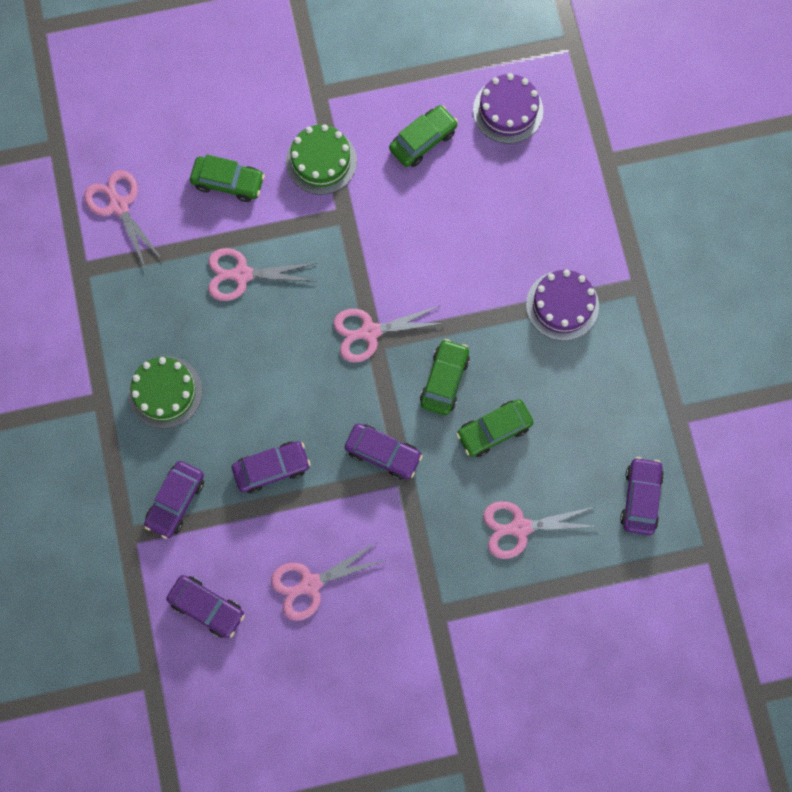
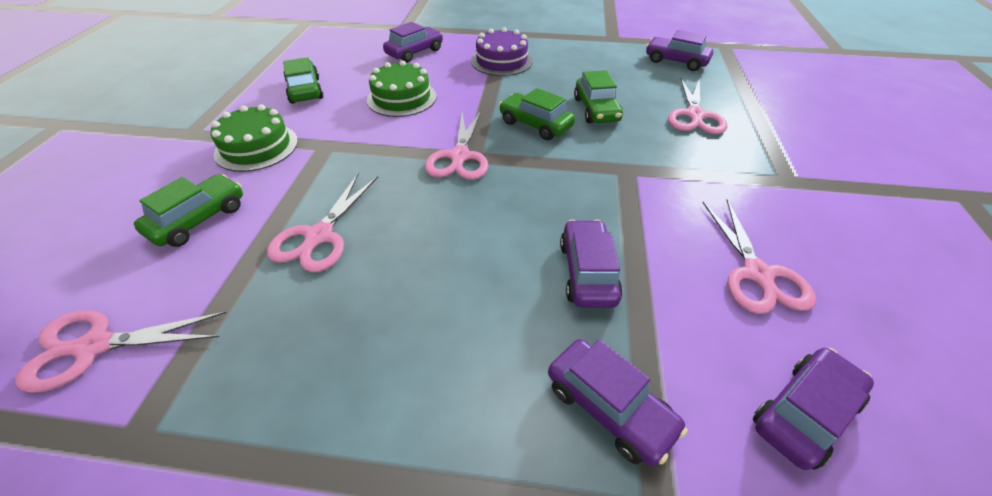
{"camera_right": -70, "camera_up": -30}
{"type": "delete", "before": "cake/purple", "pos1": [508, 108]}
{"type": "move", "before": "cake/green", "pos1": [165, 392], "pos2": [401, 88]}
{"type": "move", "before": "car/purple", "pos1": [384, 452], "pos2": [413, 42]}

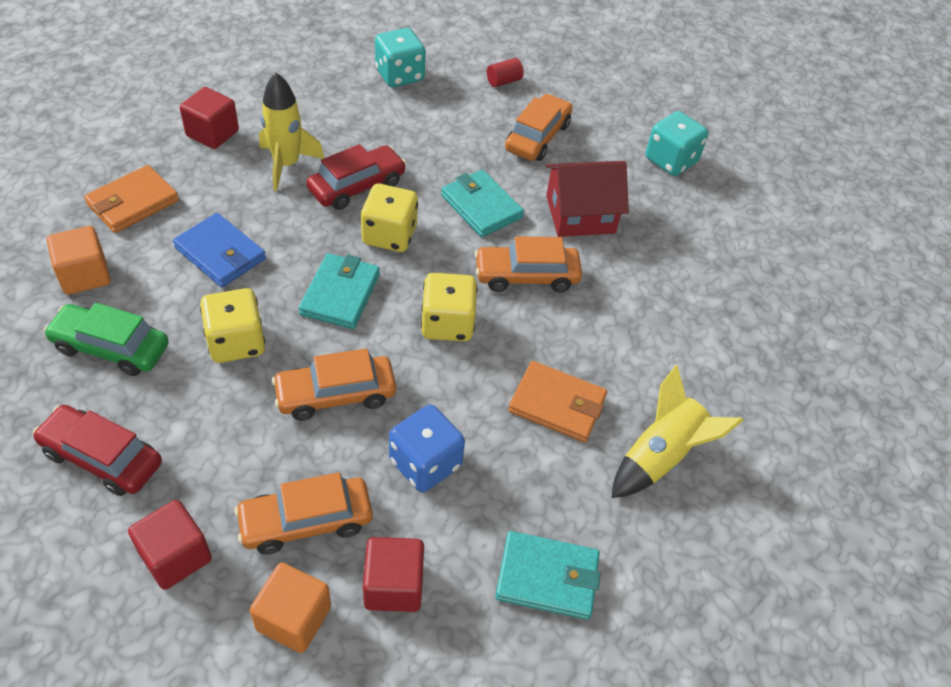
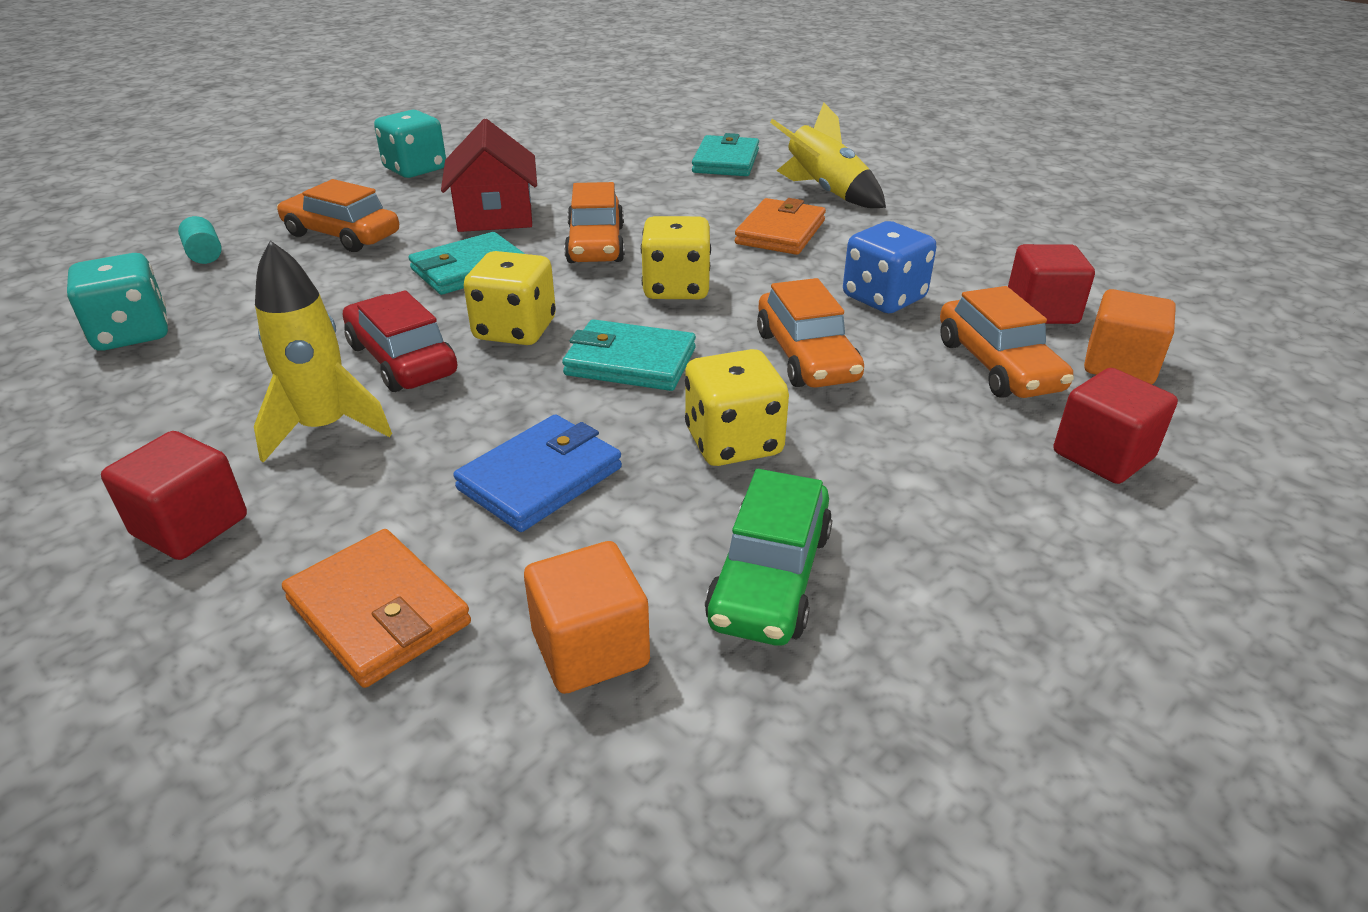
{"camera_right": -85, "camera_up": -15}
{"type": "delete", "before": "car/red", "pos1": [97, 450]}
{"type": "move", "before": "wallet/turquoise", "pos1": [547, 575], "pos2": [725, 154]}
{"type": "recolor", "before": "cylinder/red", "after": "cylinder/turquoise", "pos1": [505, 72], "pos2": [200, 240]}

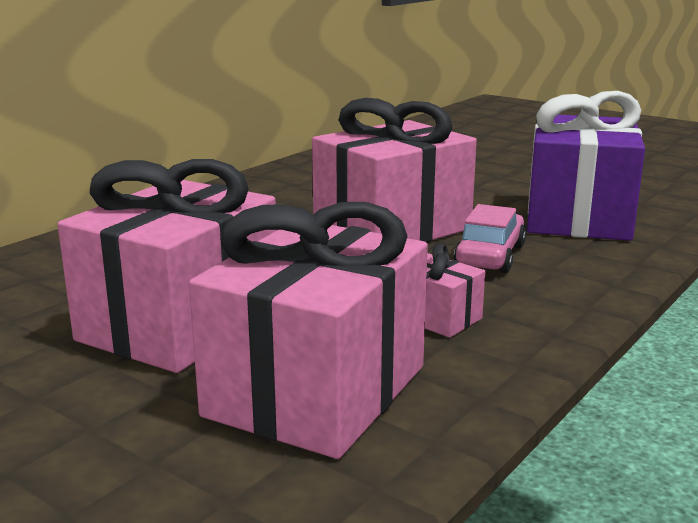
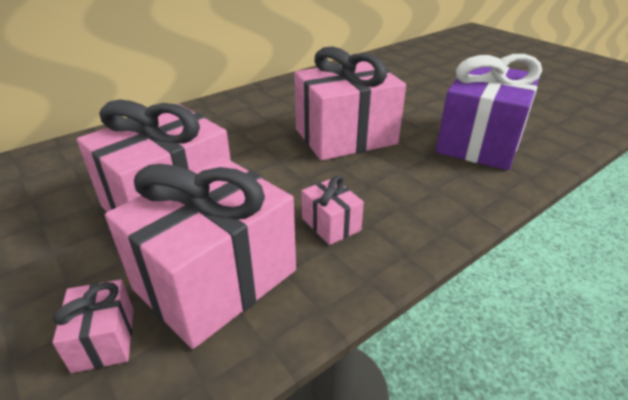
{"camera_right": 15, "camera_up": 15}
{"type": "delete", "before": "car/pink", "pos1": [490, 238]}
{"type": "insert", "after": "gift/pink", "pos2": [93, 326]}

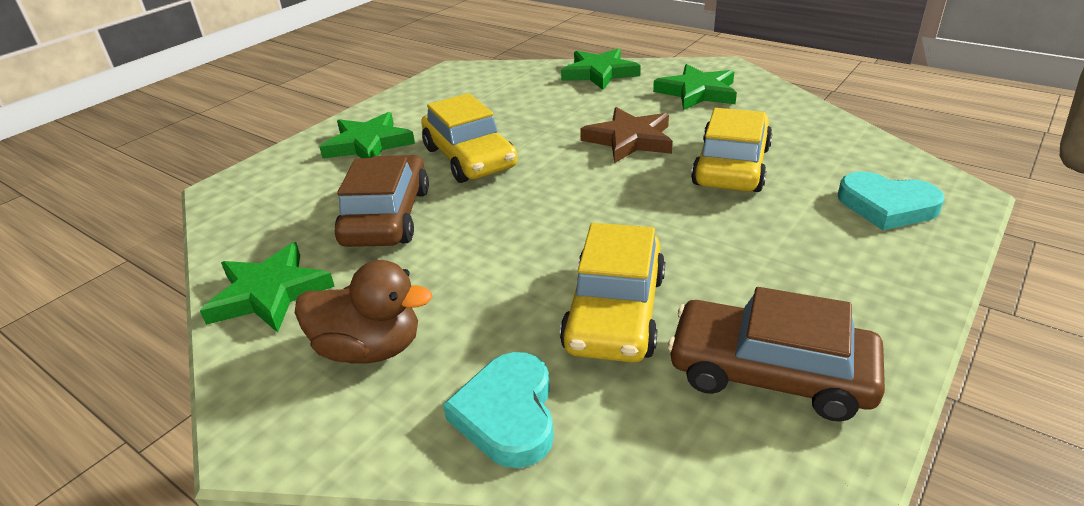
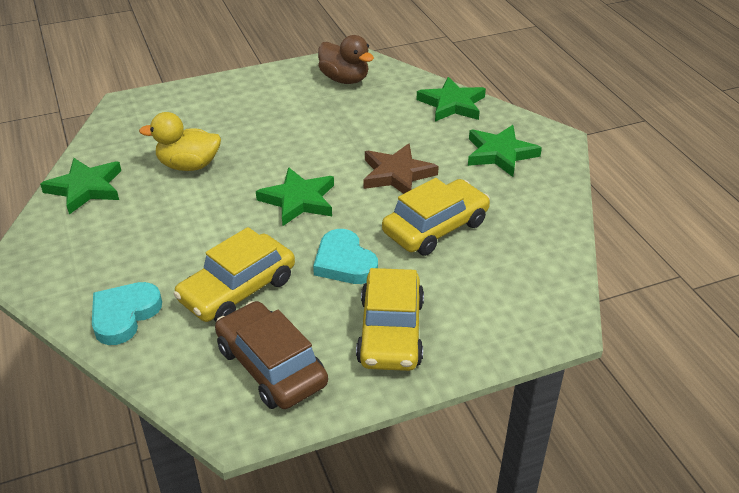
{"camera_right": 30, "camera_up": 5}
{"type": "move", "before": "duck/brown", "pos1": [363, 312], "pos2": [346, 59]}
{"type": "move", "before": "star/green", "pos1": [367, 135], "pos2": [295, 196]}
{"type": "move", "before": "car/yellow", "pos1": [469, 138], "pos2": [390, 319]}
{"type": "move", "before": "heart/turquoise", "pos1": [891, 200], "pos2": [345, 256]}
{"type": "replace", "before": "car/brown", "after": "duck/yellow", "pos1": [382, 201], "pos2": [180, 141]}

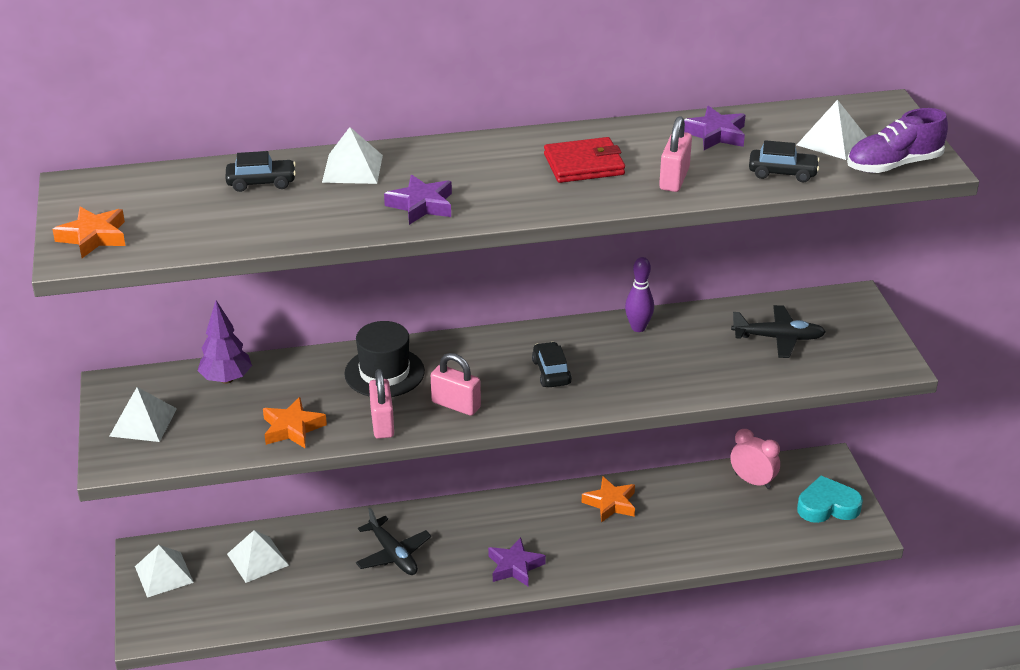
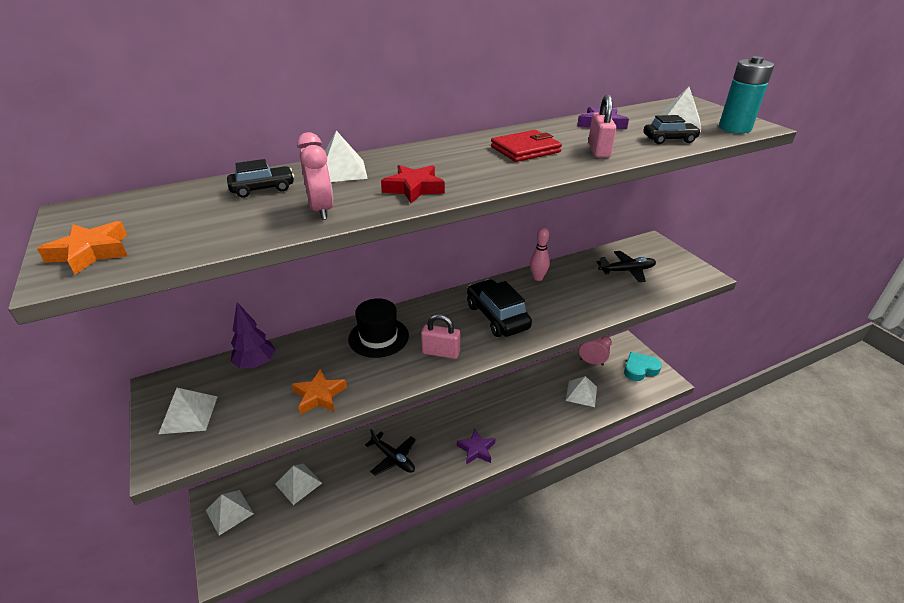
{"camera_right": -15, "camera_up": 0}
{"type": "delete", "before": "padlock/pink", "pos1": [381, 404]}
{"type": "delete", "before": "star/orange", "pos1": [608, 499]}
{"type": "insert", "after": "clock/pink", "pos2": [315, 176]}
{"type": "insert", "after": "pyramid/white", "pos2": [581, 391]}
{"type": "replace", "before": "shoe/purple", "after": "battery/turquoise", "pos1": [897, 140], "pos2": [746, 94]}
{"type": "recolor", "before": "star/purple", "after": "star/red", "pos1": [418, 200], "pos2": [413, 184]}
{"type": "recolor", "before": "bowling pin/purple", "after": "bowling pin/pink", "pos1": [639, 294], "pos2": [540, 254]}
{"type": "resize", "before": "car/black", "pos1": [552, 364], "pos2": [499, 308], "scale": 1.76}

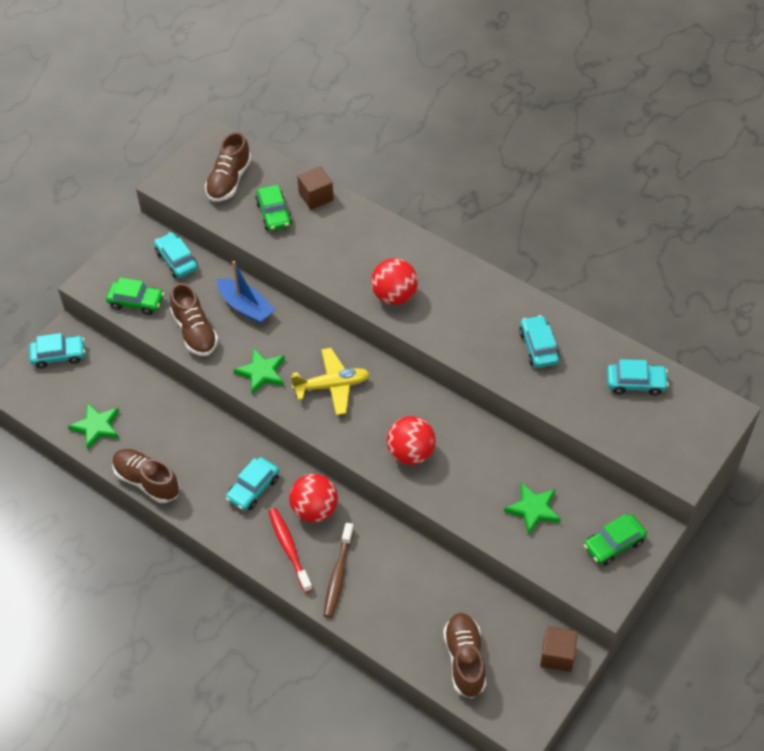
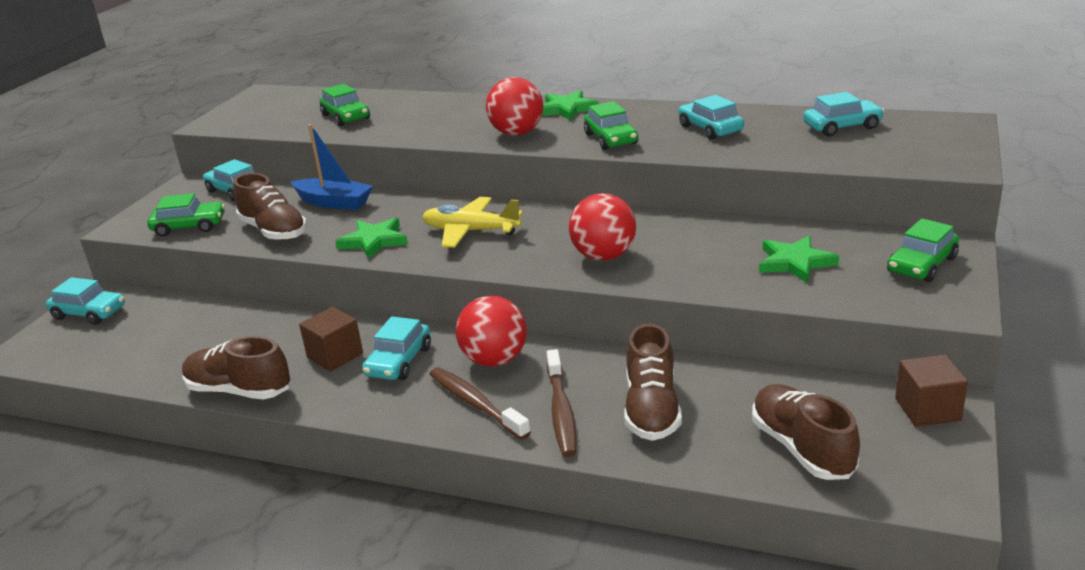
{"camera_right": -15, "camera_up": -25}
{"type": "insert", "after": "car/green", "pos2": [611, 125]}
{"type": "move", "before": "star/green", "pos1": [93, 426], "pos2": [570, 105]}
{"type": "move", "before": "shoe/brown", "pos1": [228, 167], "pos2": [653, 382]}
{"type": "move", "before": "cube/brown", "pos1": [315, 188], "pos2": [331, 339]}
{"type": "recolor", "before": "toothbrush/red", "after": "toothbrush/brown", "pos1": [290, 550], "pos2": [480, 403]}
{"type": "rotate", "before": "car/turquoise", "pos1": [57, 351], "pos2": [85, 301], "turn": 45}
{"type": "rotate", "before": "plane/yellow", "pos1": [330, 381], "pos2": [472, 222], "turn": -135}

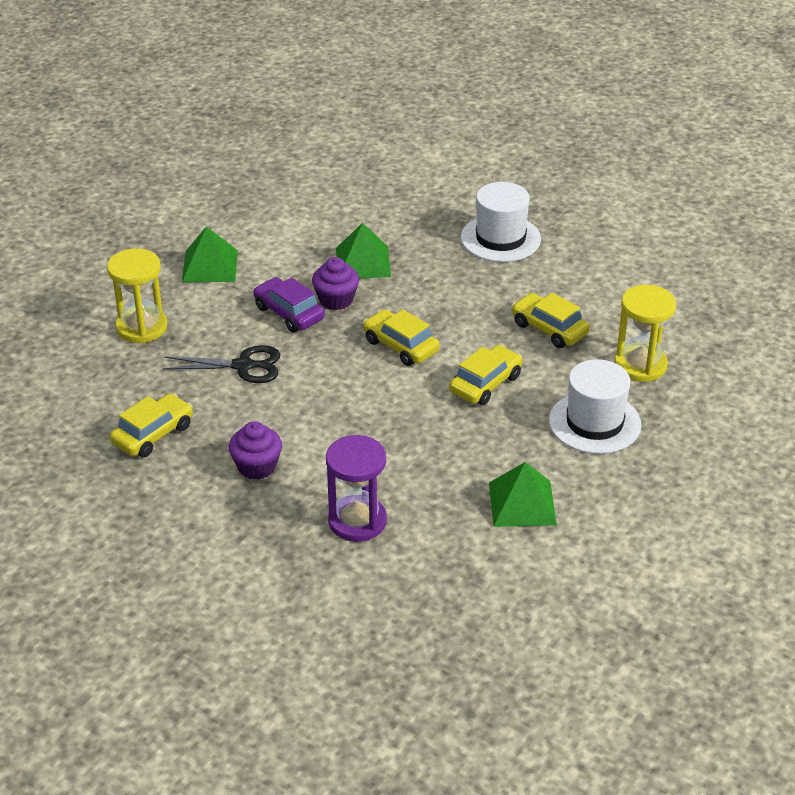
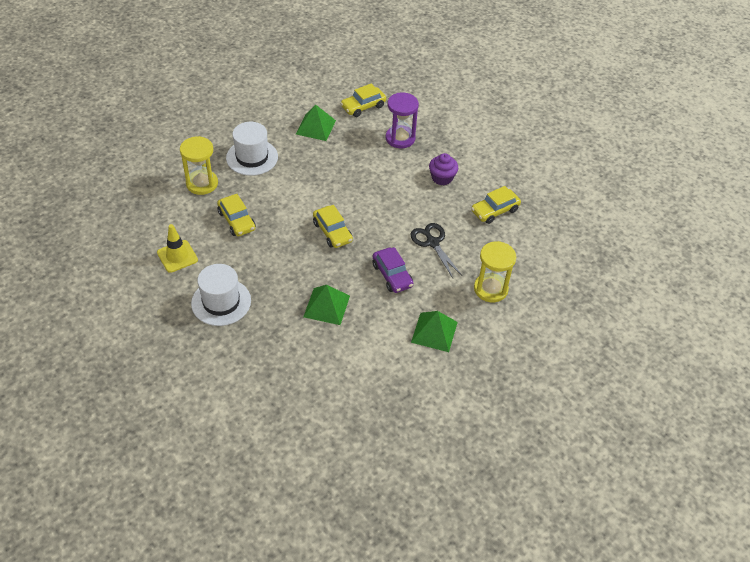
{"camera_right": -165, "camera_up": 10}
{"type": "delete", "before": "cupcake/purple", "pos1": [335, 283]}
{"type": "insert", "after": "traffic cone/yellow", "pos2": [177, 248]}
{"type": "move", "before": "car/yellow", "pos1": [486, 375], "pos2": [363, 100]}
{"type": "rotate", "before": "scissors/black", "pos1": [221, 364], "pos2": [436, 250], "turn": 45}

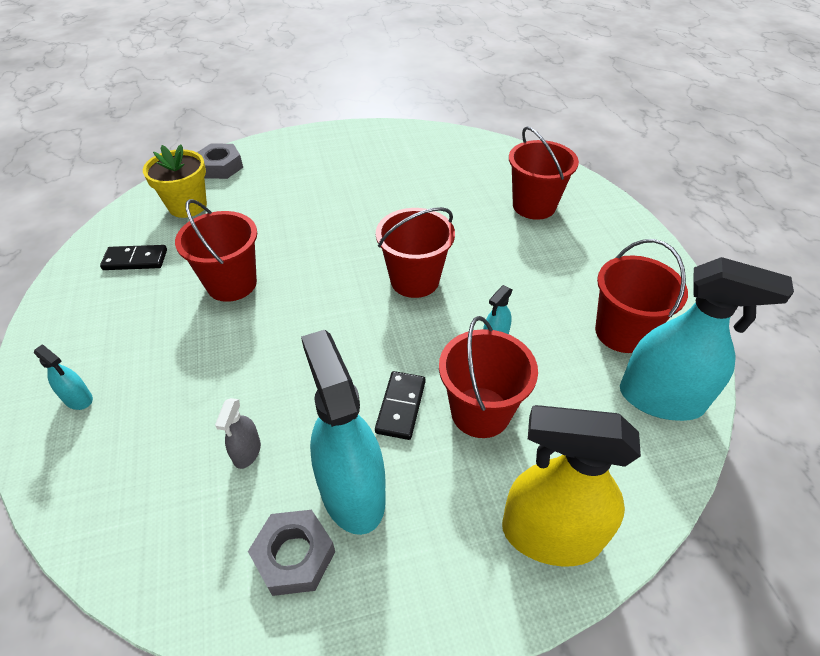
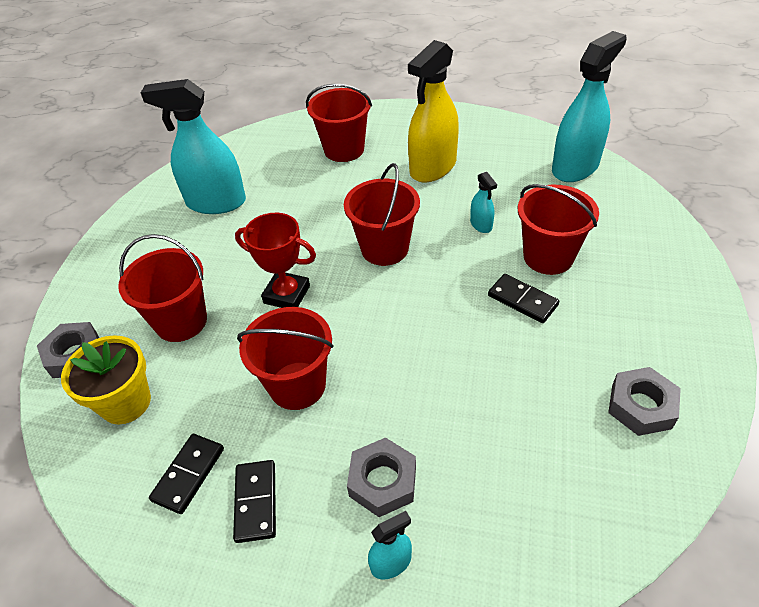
{"camera_right": -60, "camera_up": 0}
{"type": "delete", "before": "spray bottle/grey", "pos1": [238, 433]}
{"type": "insert", "after": "domino/black", "pos2": [254, 501]}
{"type": "insert", "after": "trophy/red", "pos2": [275, 260]}
{"type": "insert", "after": "nut/grey", "pos2": [381, 477]}
{"type": "move", "before": "spray bottle/turquoise", "pos1": [343, 432], "pos2": [193, 146]}
{"type": "move", "before": "spray bottle/yellow", "pos1": [571, 486], "pos2": [433, 111]}
{"type": "move", "before": "bucket/red", "pos1": [641, 296], "pos2": [162, 288]}

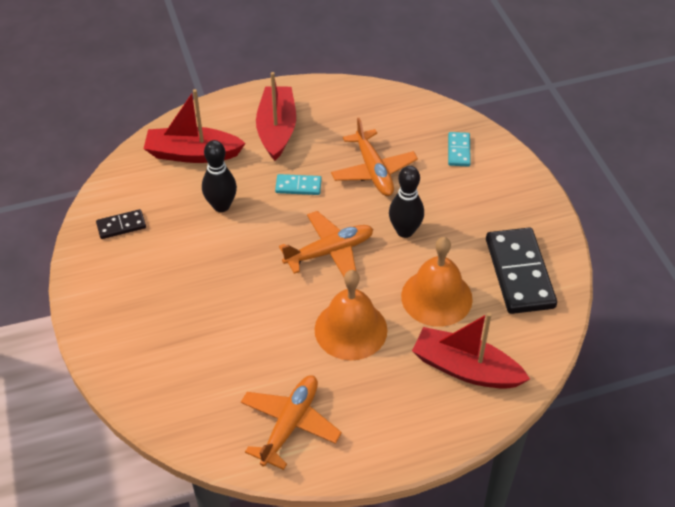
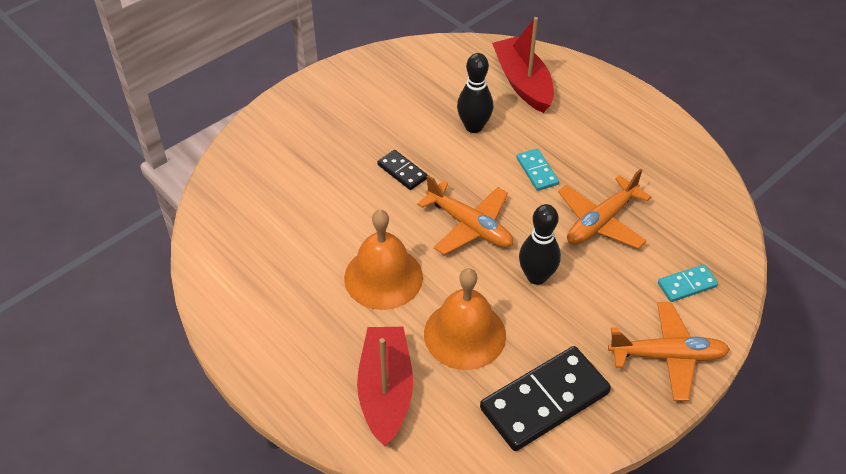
{"camera_right": 65, "camera_up": 0}
{"type": "delete", "before": "boat/red", "pos1": [276, 116]}
{"type": "move", "before": "domino/black", "pos1": [121, 224], "pos2": [402, 170]}
{"type": "move", "before": "plane/orange", "pos1": [291, 422], "pos2": [669, 351]}

